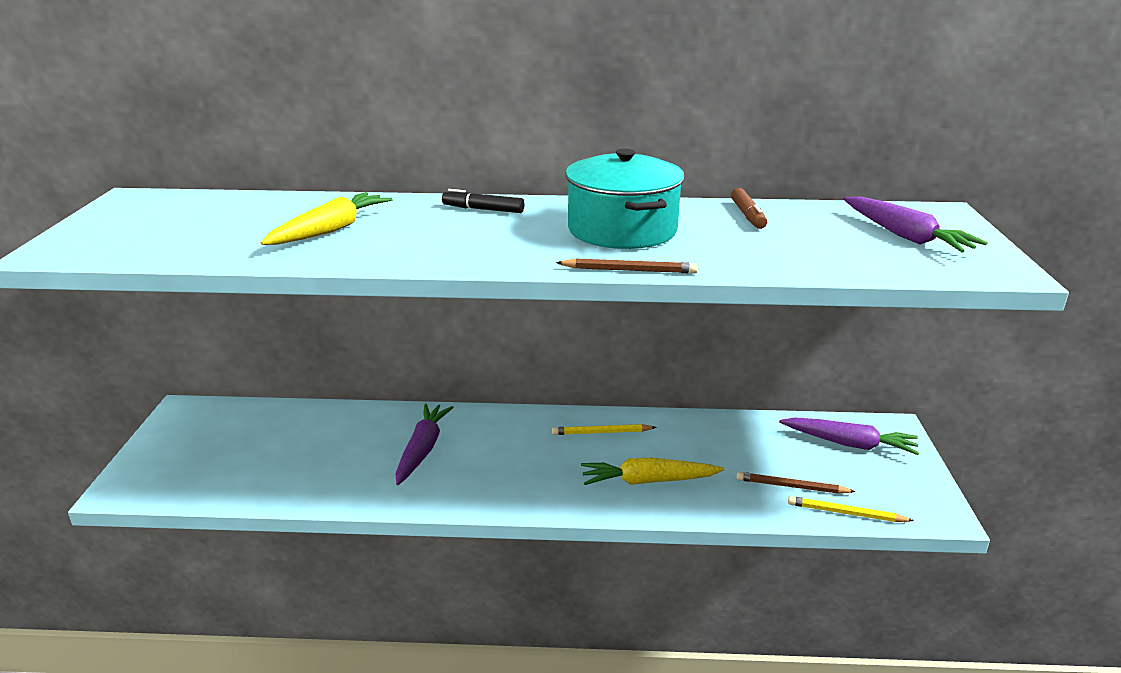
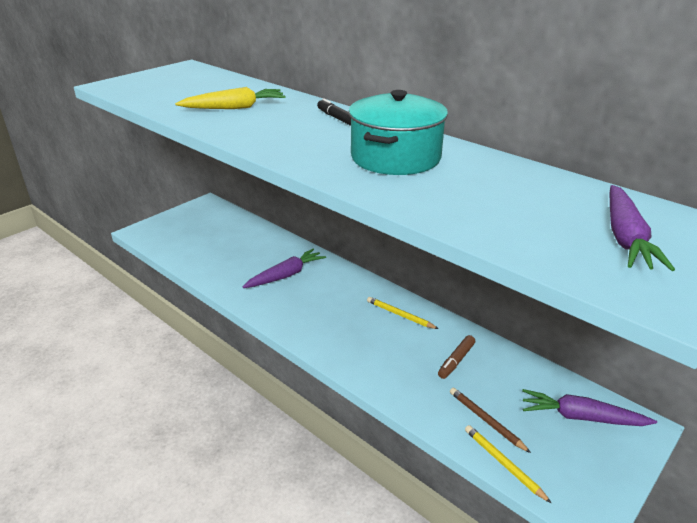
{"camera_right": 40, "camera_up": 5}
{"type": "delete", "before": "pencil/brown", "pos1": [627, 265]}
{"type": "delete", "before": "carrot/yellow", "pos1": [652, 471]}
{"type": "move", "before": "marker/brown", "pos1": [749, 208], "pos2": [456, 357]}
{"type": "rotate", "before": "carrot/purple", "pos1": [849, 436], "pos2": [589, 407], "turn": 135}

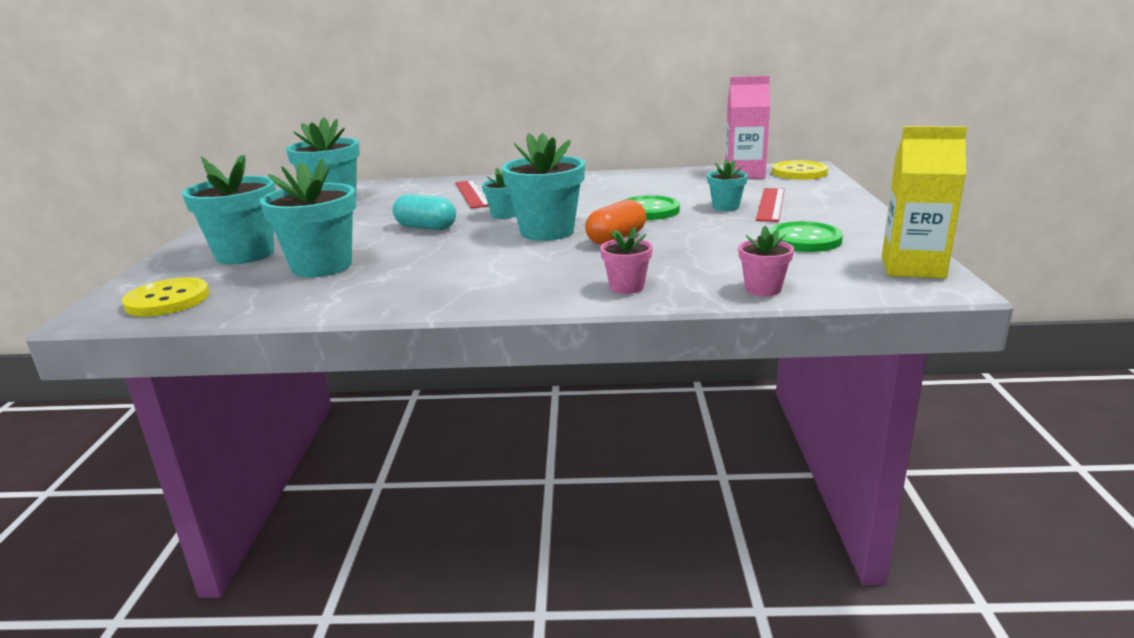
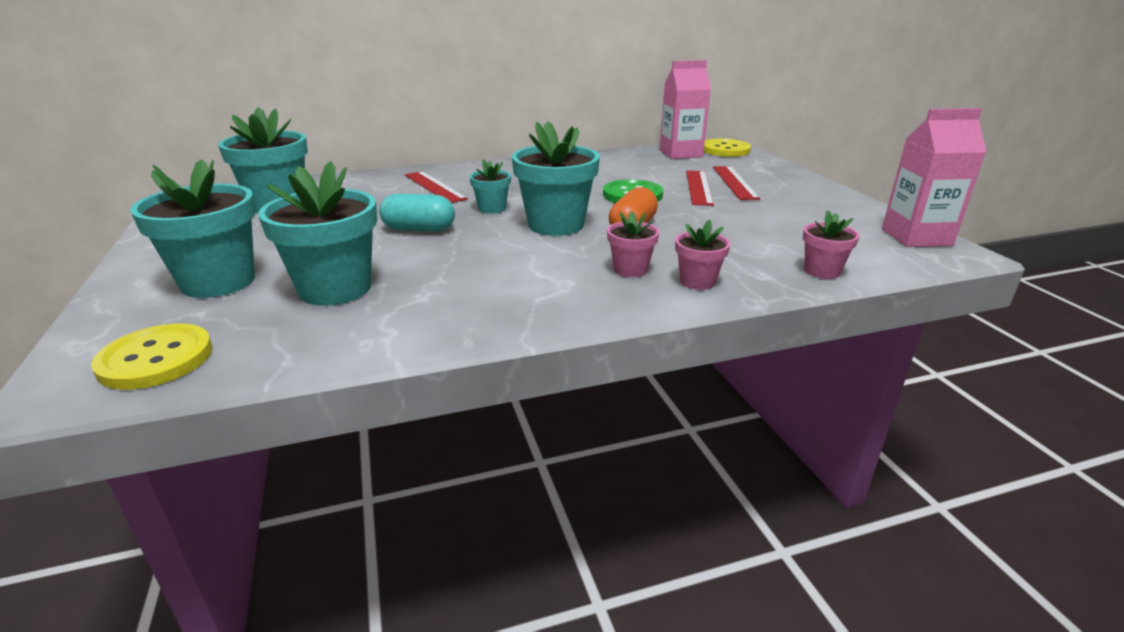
{"camera_right": -20, "camera_up": 5}
{"type": "delete", "before": "button/green", "pos1": [806, 236]}
{"type": "insert", "after": "flower pot/pink", "pos2": [633, 244]}
{"type": "replace", "before": "flower pot/turquoise", "after": "ruler/red", "pos1": [727, 185], "pos2": [700, 188]}
{"type": "recolor", "before": "carton/yellow", "after": "carton/pink", "pos1": [925, 202], "pos2": [934, 177]}

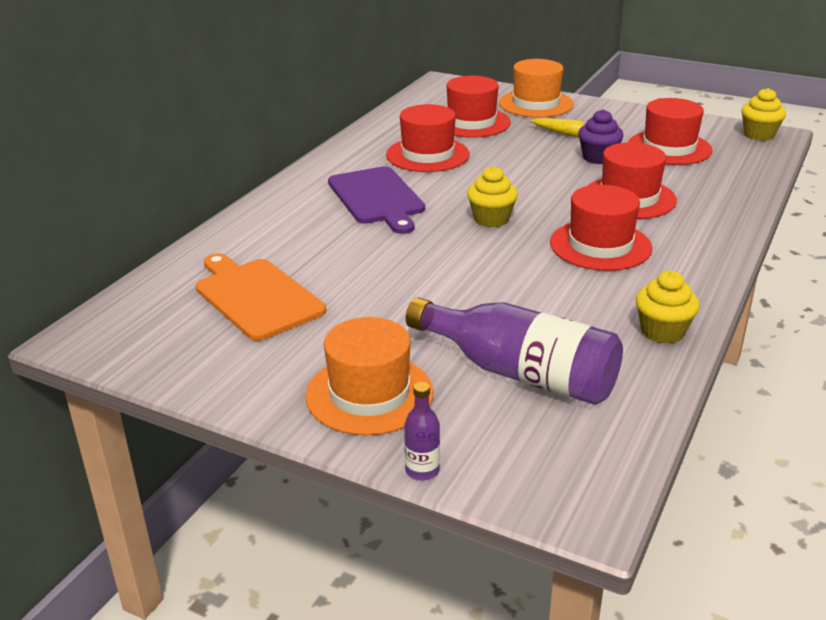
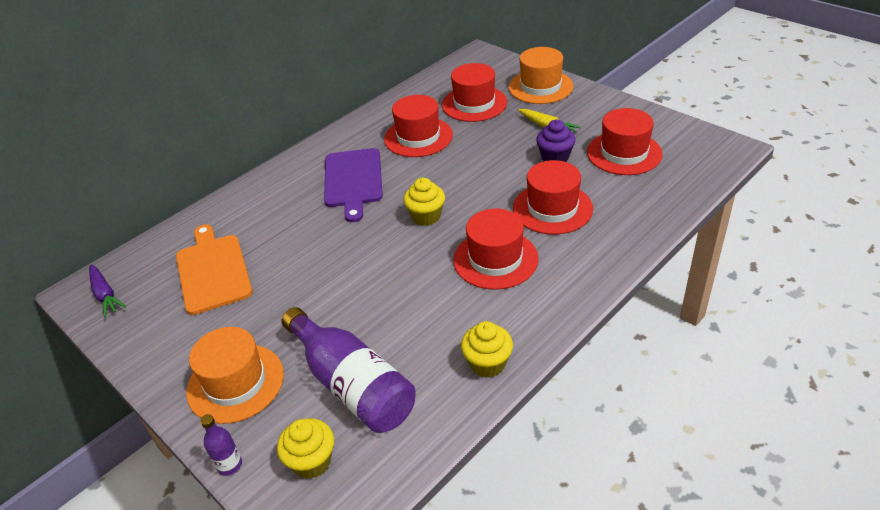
{"camera_right": 20, "camera_up": 10}
{"type": "insert", "after": "carrot/purple", "pos2": [107, 291]}
{"type": "move", "before": "cupcake/yellow", "pos1": [763, 114], "pos2": [305, 448]}

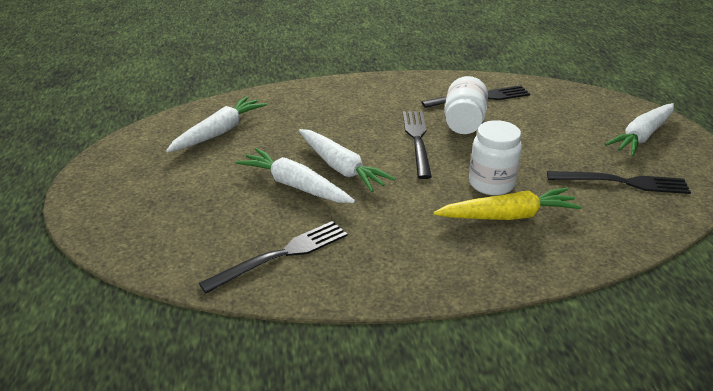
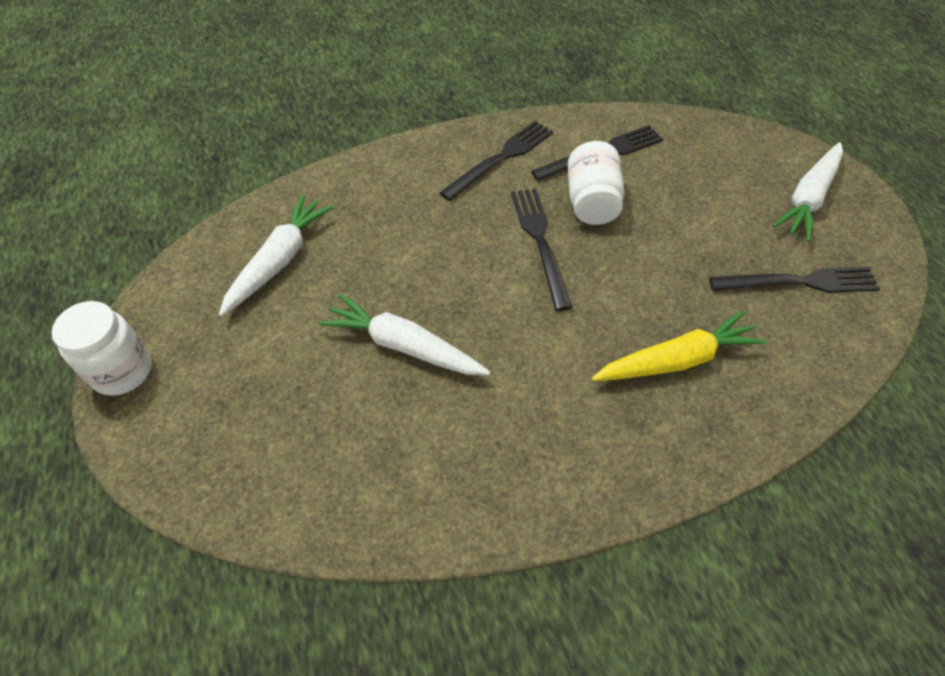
{"camera_right": -10, "camera_up": 20}
{"type": "delete", "before": "carrot/white", "pos1": [347, 160]}
{"type": "move", "before": "fork/black", "pos1": [273, 257], "pos2": [496, 161]}
{"type": "move", "before": "jar/white", "pos1": [495, 157], "pos2": [101, 348]}

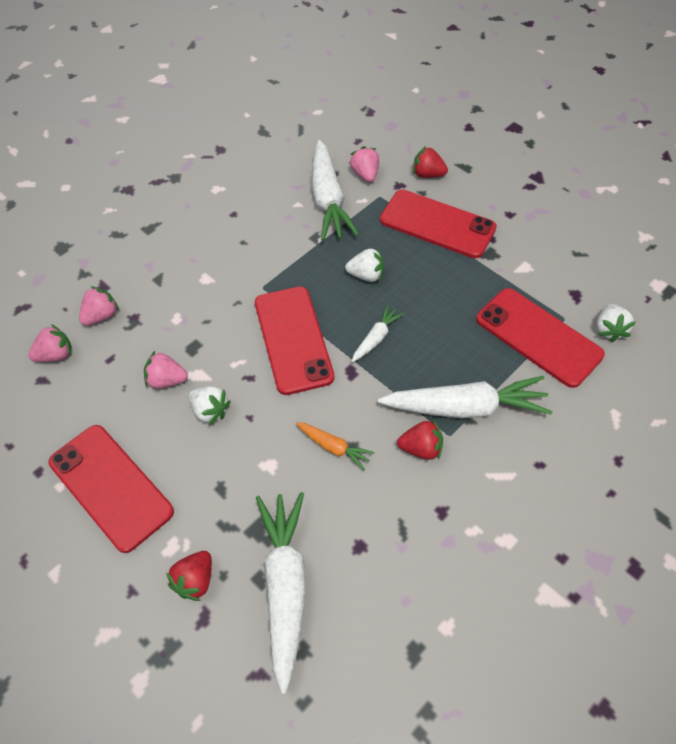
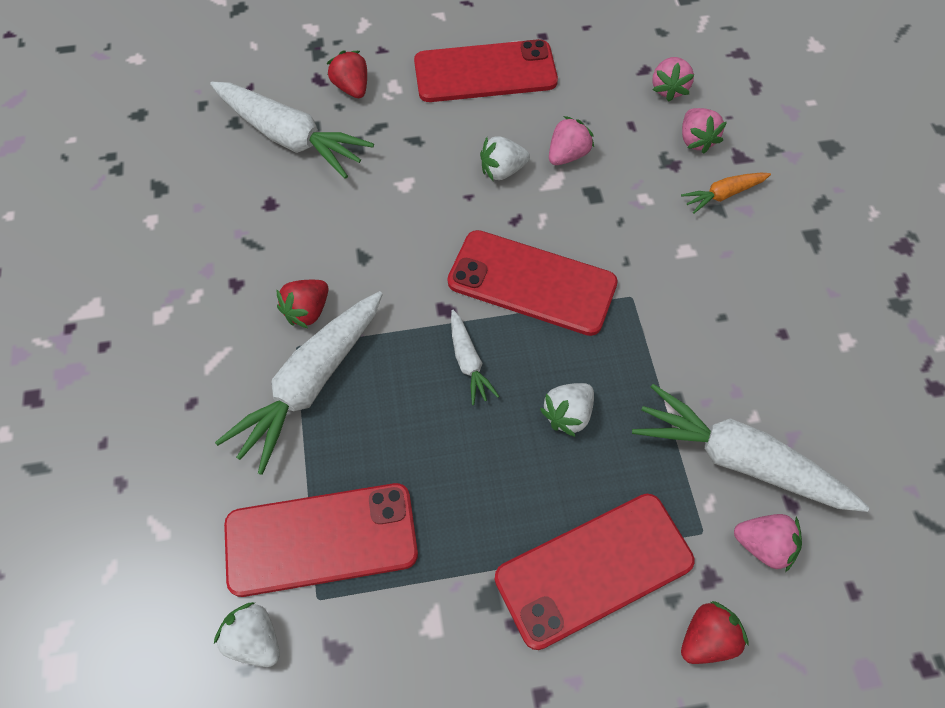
{"camera_right": 125, "camera_up": 5}
{"type": "move", "before": "carrot/orange", "pos1": [335, 446], "pos2": [726, 193]}

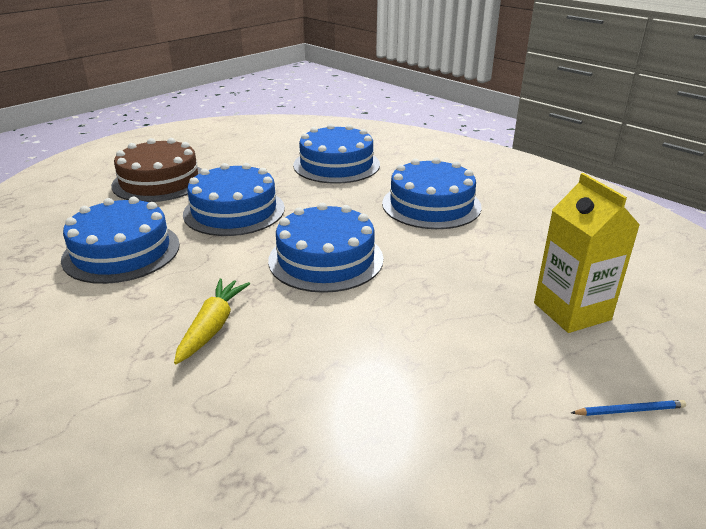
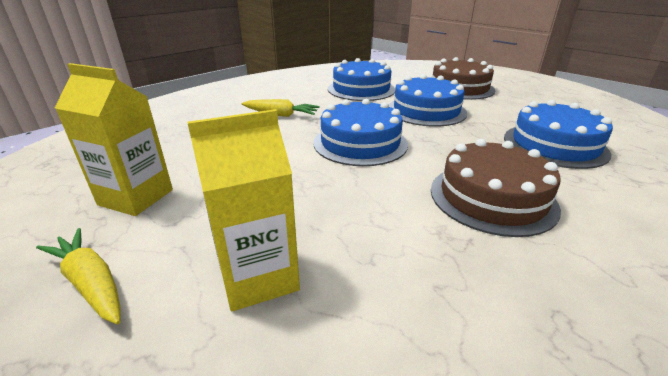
{"camera_right": 90, "camera_up": 0}
{"type": "insert", "after": "carton/yellow", "pos2": [114, 139]}
{"type": "replace", "before": "pencil/blue", "after": "carrot/yellow", "pos1": [628, 408], "pos2": [78, 276]}
{"type": "recolor", "before": "cake/blue", "after": "cake/brown", "pos1": [432, 193], "pos2": [496, 188]}

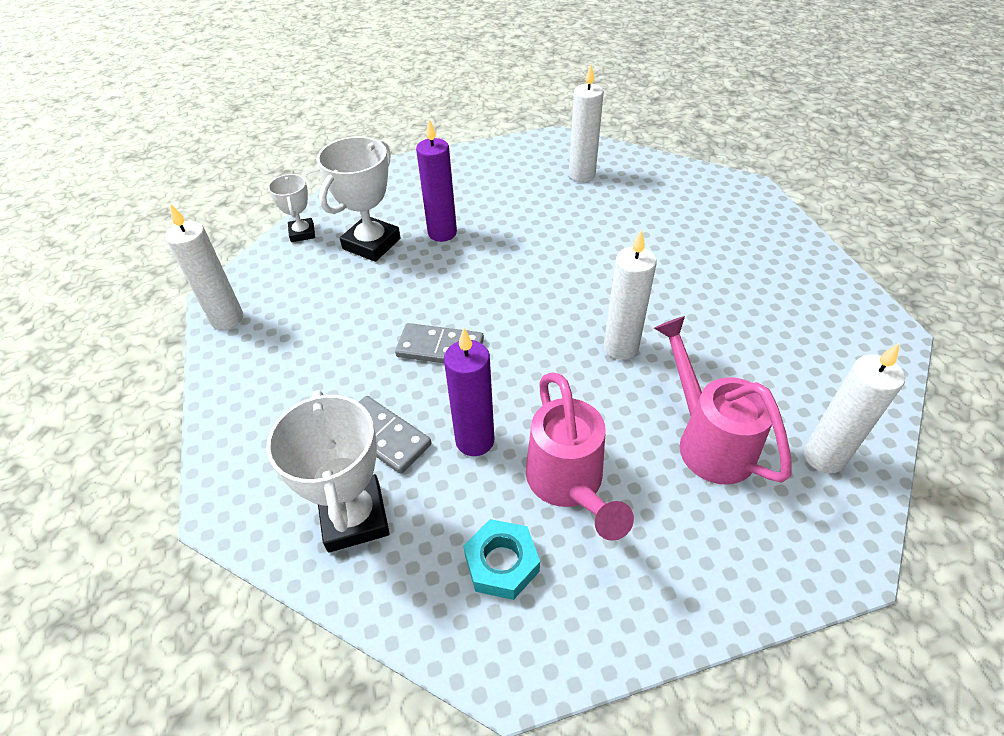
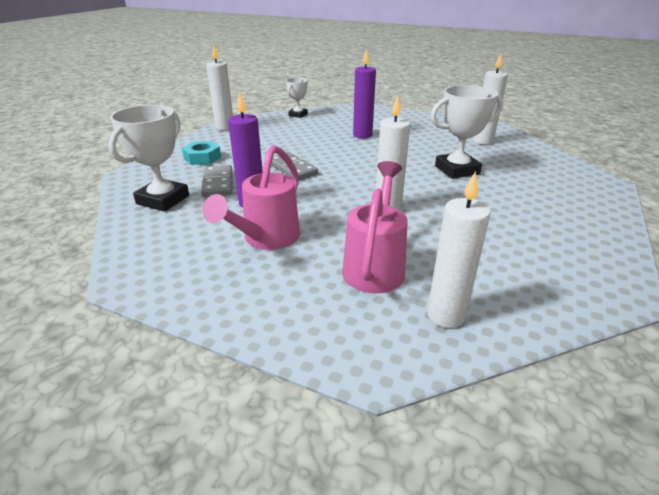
{"camera_right": 40, "camera_up": -15}
{"type": "move", "before": "trophy/white", "pos1": [359, 199], "pos2": [467, 132]}
{"type": "move", "before": "nut/turquoise", "pos1": [501, 559], "pos2": [201, 153]}

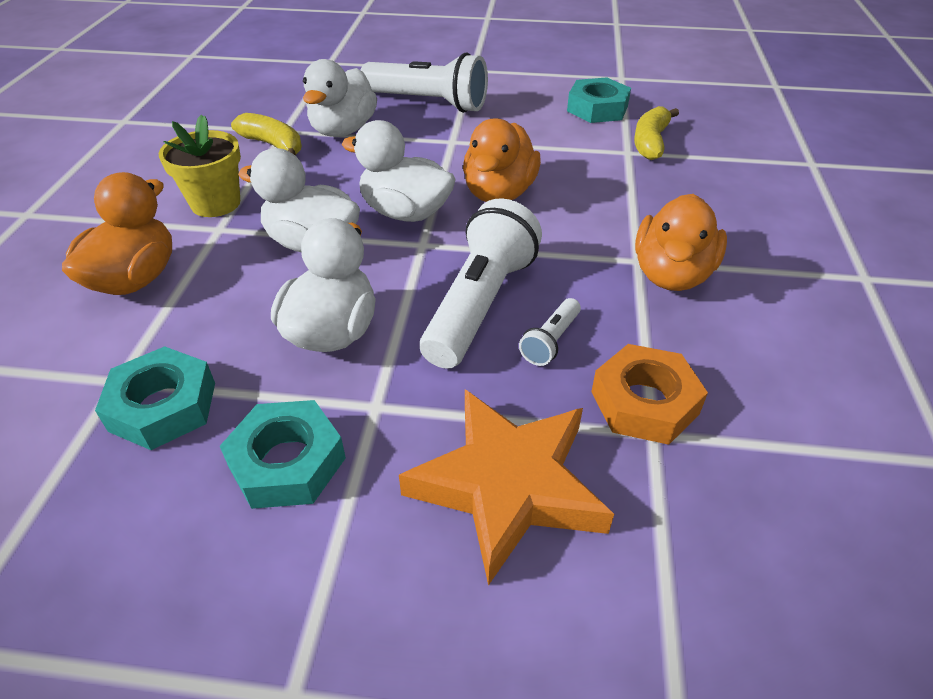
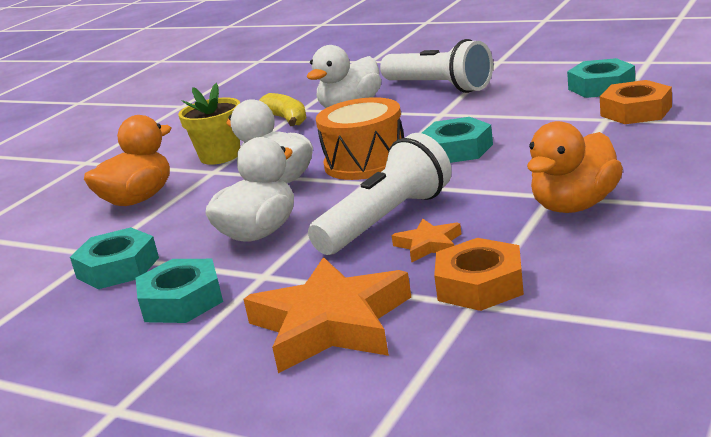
{"camera_right": 25, "camera_up": -20}
{"type": "replace", "before": "duck/white", "after": "drum/orange", "pos1": [399, 171], "pos2": [360, 138]}
{"type": "replace", "before": "duck/orange", "after": "nut/turquoise", "pos1": [502, 160], "pos2": [457, 140]}
{"type": "replace", "before": "flashlight/white", "after": "star/orange", "pos1": [550, 332], "pos2": [426, 240]}
{"type": "replace", "before": "banana/yellow", "after": "nut/orange", "pos1": [656, 133], "pos2": [636, 102]}

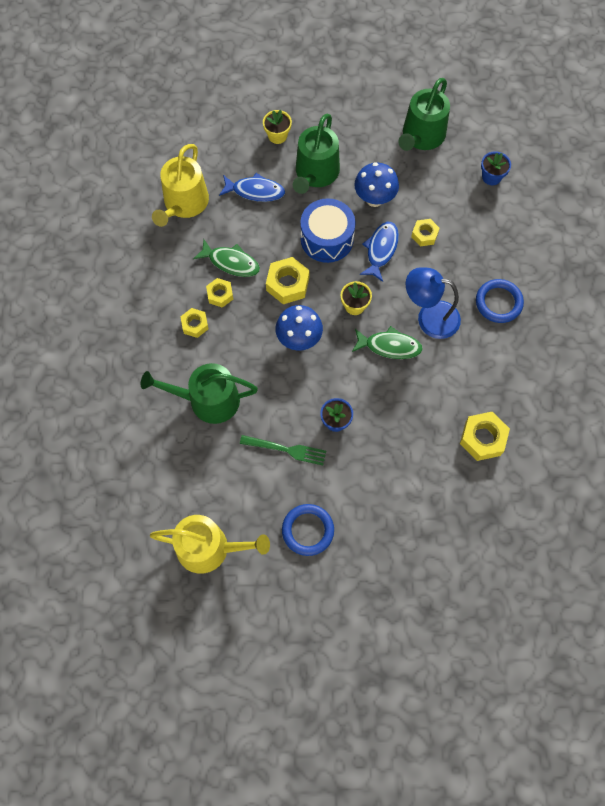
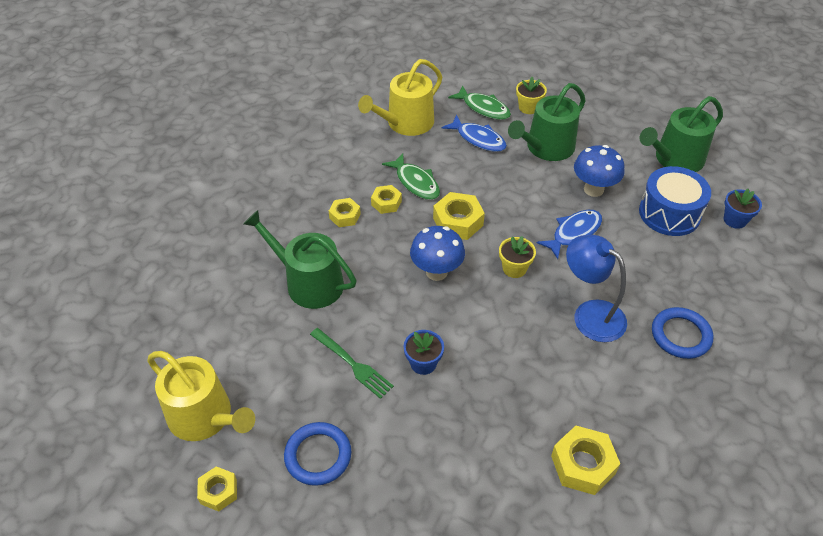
{"camera_right": 30, "camera_up": -20}
{"type": "move", "before": "drum/blue", "pos1": [328, 230], "pos2": [675, 201]}
{"type": "move", "before": "fish/green", "pos1": [387, 342], "pos2": [479, 102]}
{"type": "move", "before": "nut/yellow", "pos1": [425, 232], "pos2": [217, 489]}

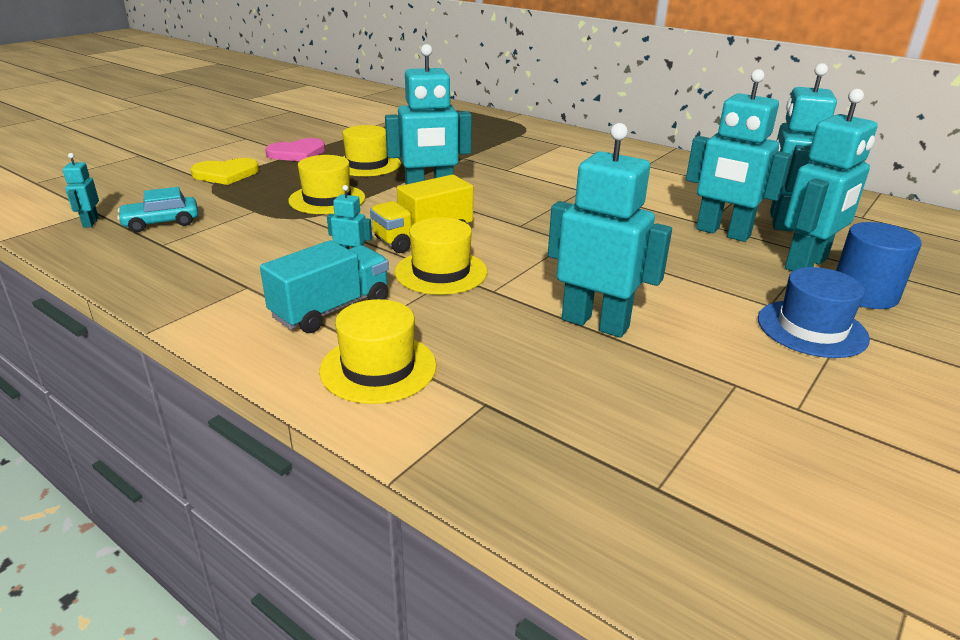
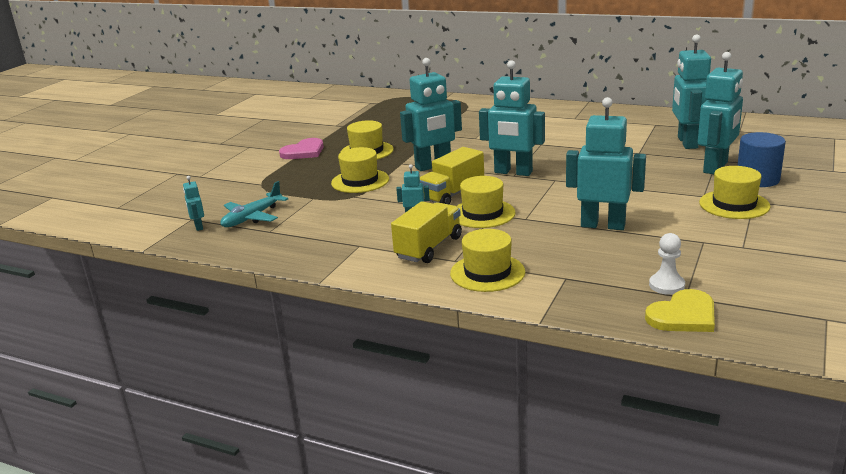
{"camera_right": -10, "camera_up": -5}
{"type": "insert", "after": "pawn/white", "pos2": [667, 264]}
{"type": "move", "before": "heart/yellow", "pos1": [225, 171], "pos2": [680, 310]}
{"type": "move", "before": "robot/turquoise", "pos1": [738, 155], "pos2": [512, 118]}
{"type": "replace", "before": "car/turquoise", "after": "plane/turquoise", "pos1": [157, 209], "pos2": [254, 204]}
{"type": "recolor", "before": "truck/turquoise", "after": "truck/yellow", "pos1": [324, 286], "pos2": [426, 232]}
{"type": "recolor", "before": "hat/blue", "after": "hat/yellow", "pos1": [814, 312], "pos2": [734, 192]}

